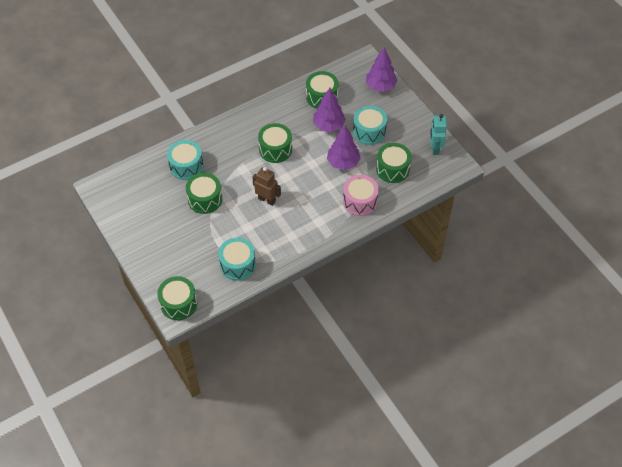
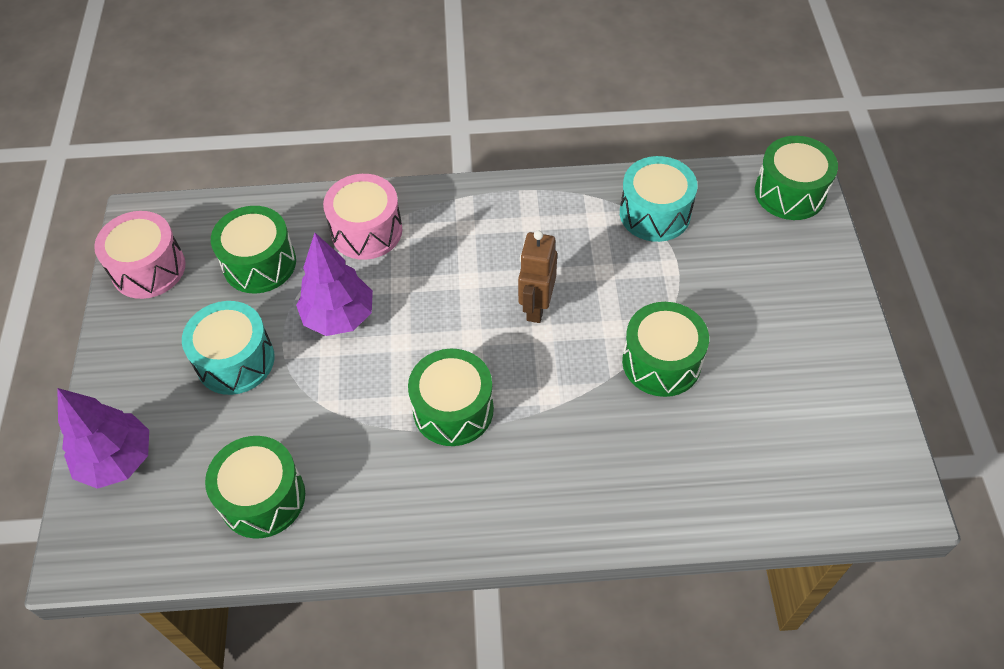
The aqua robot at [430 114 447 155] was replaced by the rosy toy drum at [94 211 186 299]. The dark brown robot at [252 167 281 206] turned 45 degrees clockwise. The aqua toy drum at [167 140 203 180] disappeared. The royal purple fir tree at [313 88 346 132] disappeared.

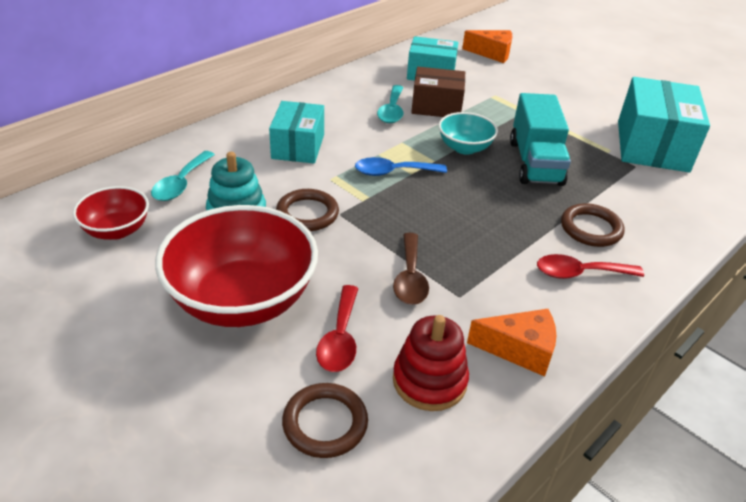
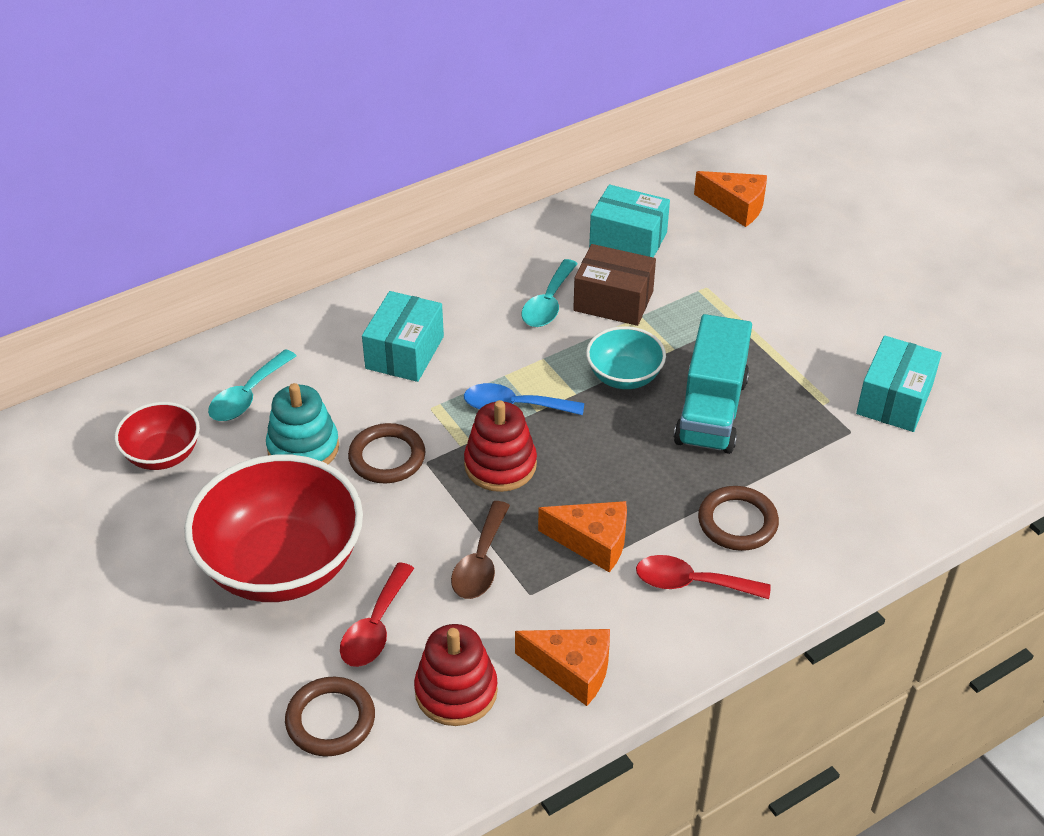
The scarlet ring stacker at [464 400 537 492] appeared. The orange-coloured piece of cheese at [538 501 627 572] appeared. The aqua parcel at [618 77 710 172] changed to 0.64 times the size.

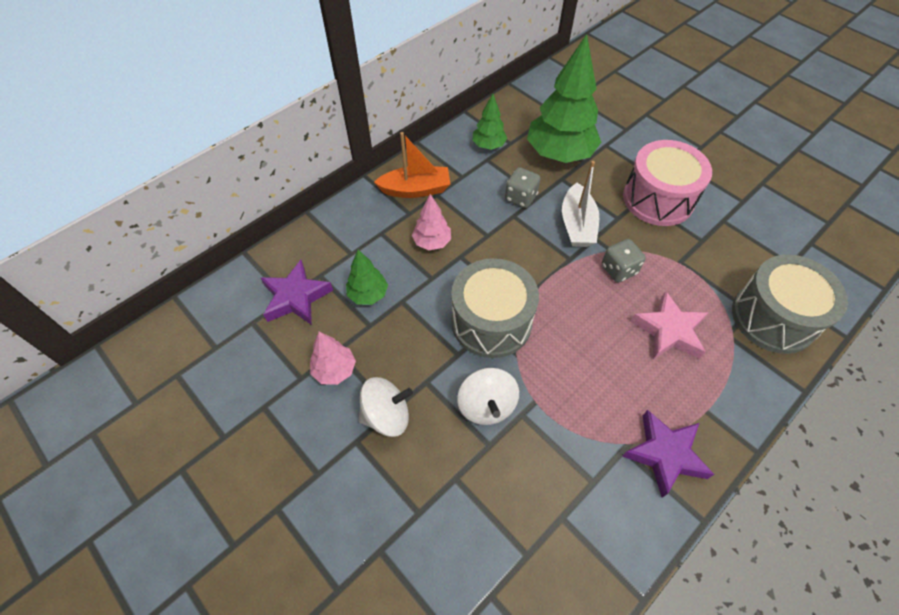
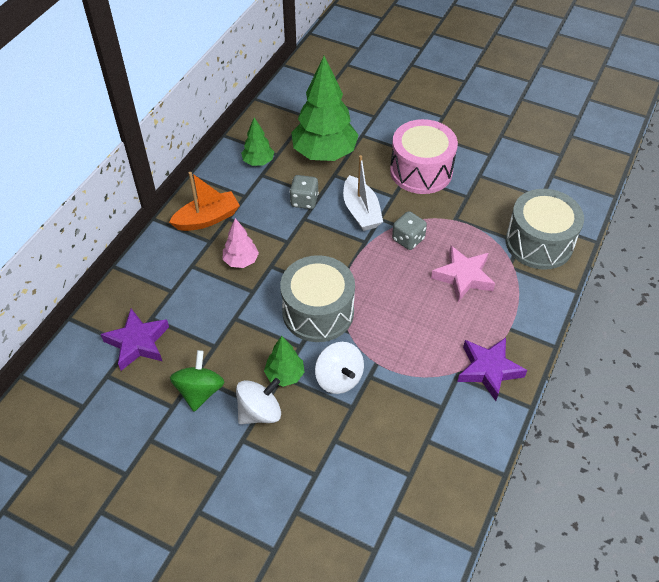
The rosy fir tree at [310 332 356 385] was replaced by the leaf-green spinning top at [170 350 225 411]. The leaf-green fir tree moved from [346 250 388 305] to [264 336 305 387].

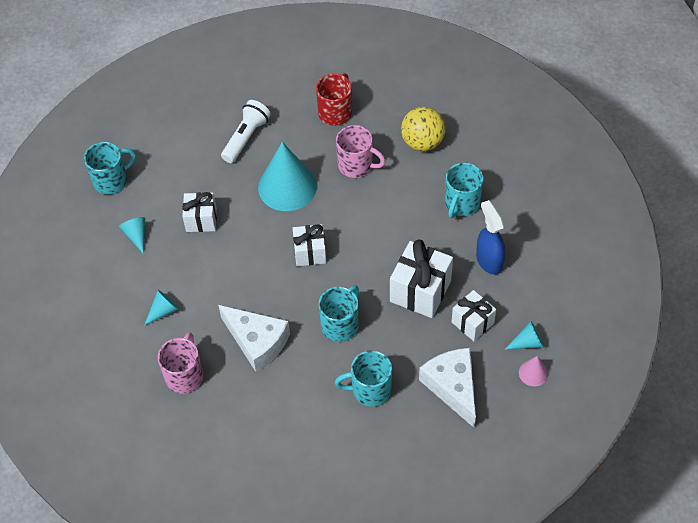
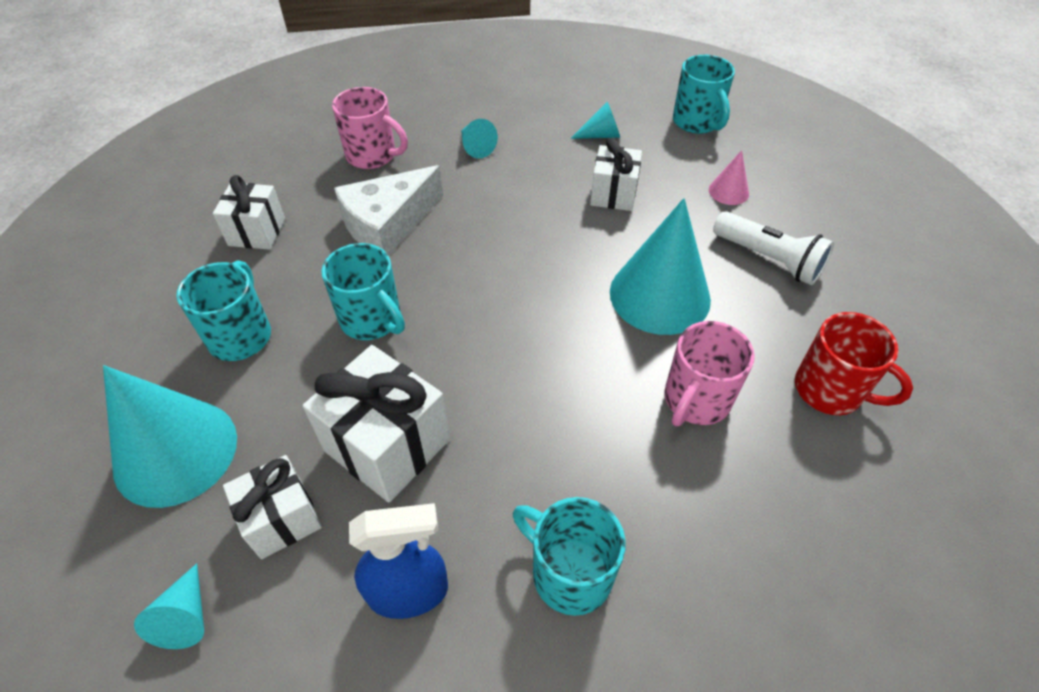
The white piece of cheese at [419 348 476 428] was replaced by the aqua cone at [103 365 237 508]. The white present moved from [293 224 326 266] to [213 175 285 250]. The rosy cone moved from [519 356 548 386] to [709 150 749 205]. The bright yellow play ball at [401 107 445 151] disappeared.

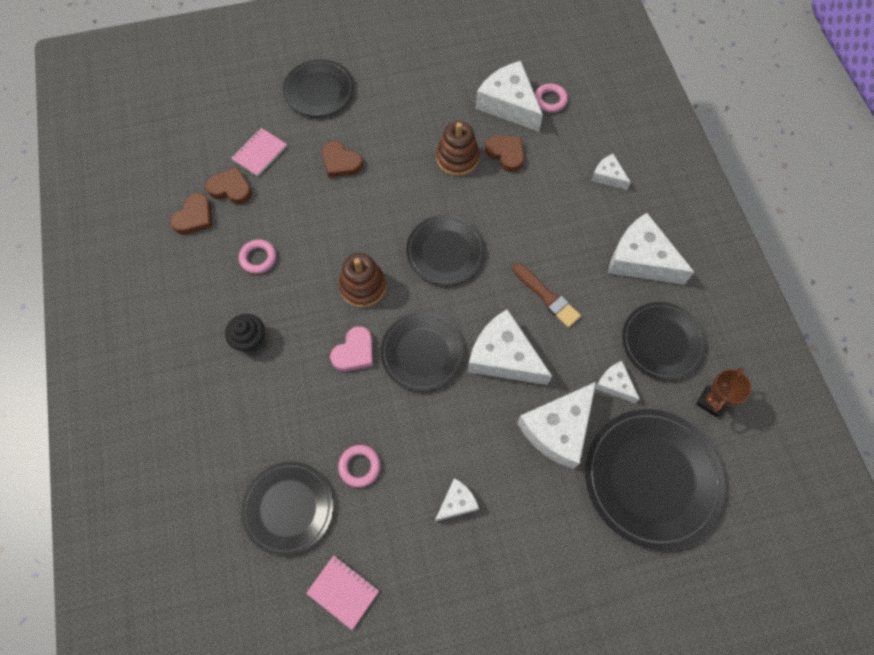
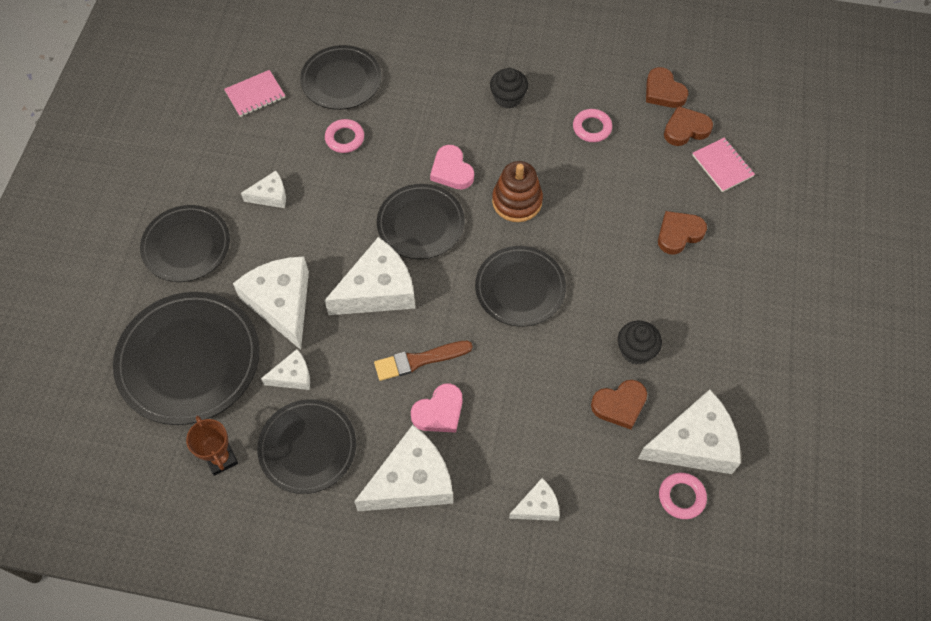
The black dinner plate moved from [283 59 354 117] to [140 205 230 282]. The white piece of cheese at [435 478 479 521] turned 90 degrees counterclockwise. The rosy heart shape at [411 383 462 433] appeared. The dark brown ring stacker at [436 121 480 176] was replaced by the black fairy cake at [618 320 662 365]. The dark brown heart shape at [206 167 252 204] turned 150 degrees counterclockwise.

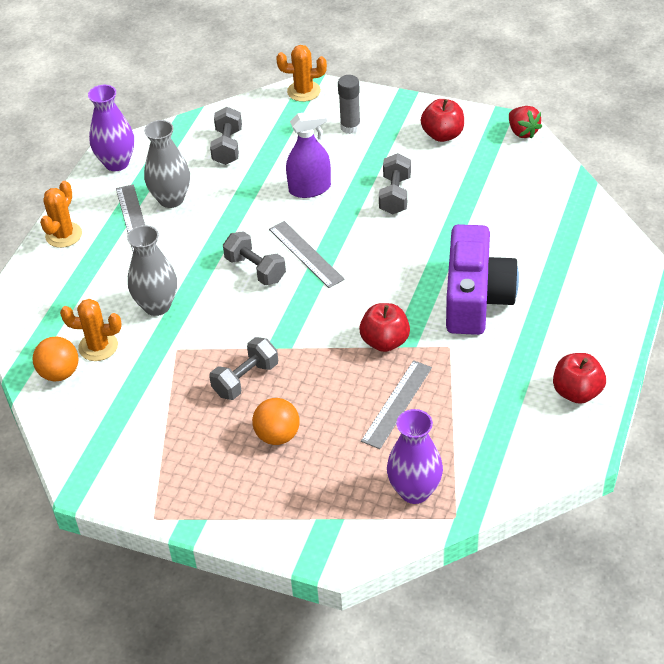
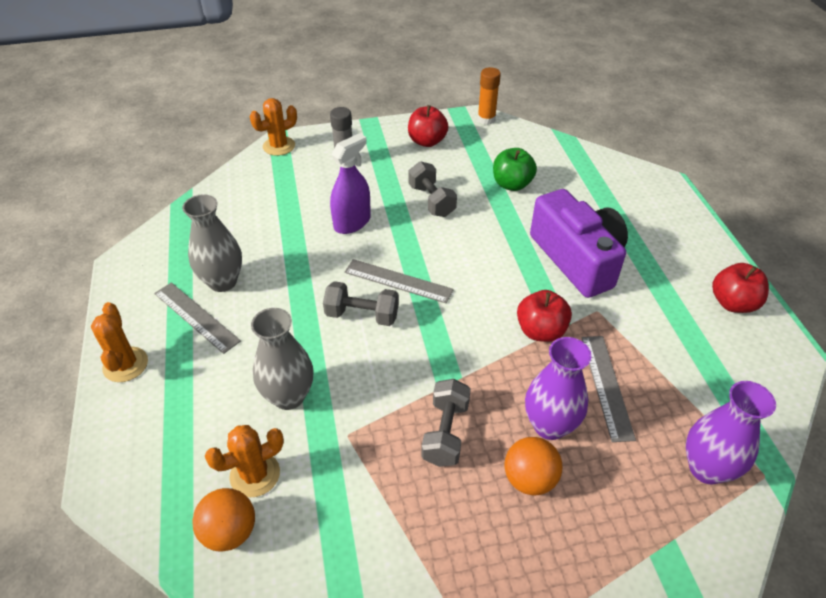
The scarlet strawberry at [509 106 542 139] was replaced by the orange-coloured glue at [477 67 501 125]. The leaf-green toy apple at [493 148 537 191] appeared. The royal purple flower vase moved from [88 85 134 171] to [525 337 591 440]. The grey hand weight at [210 107 242 165] disappeared.

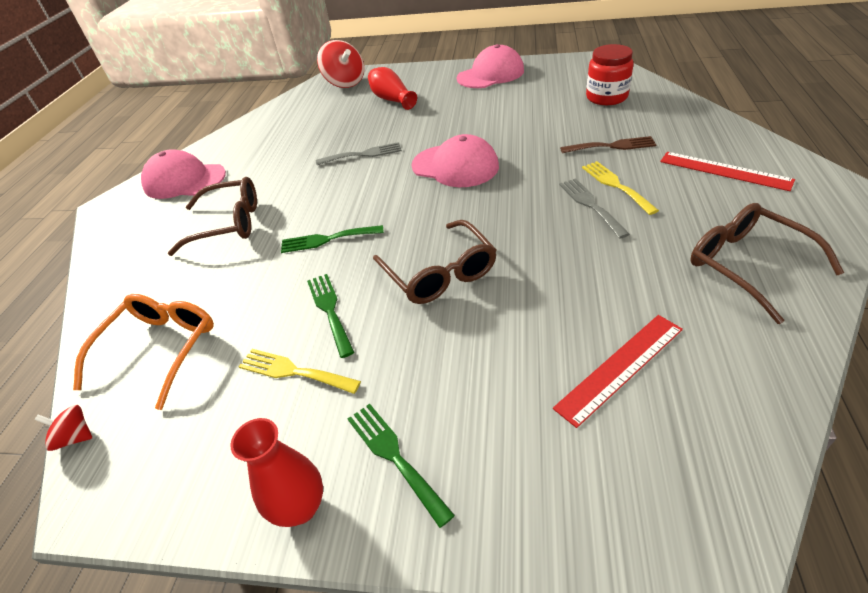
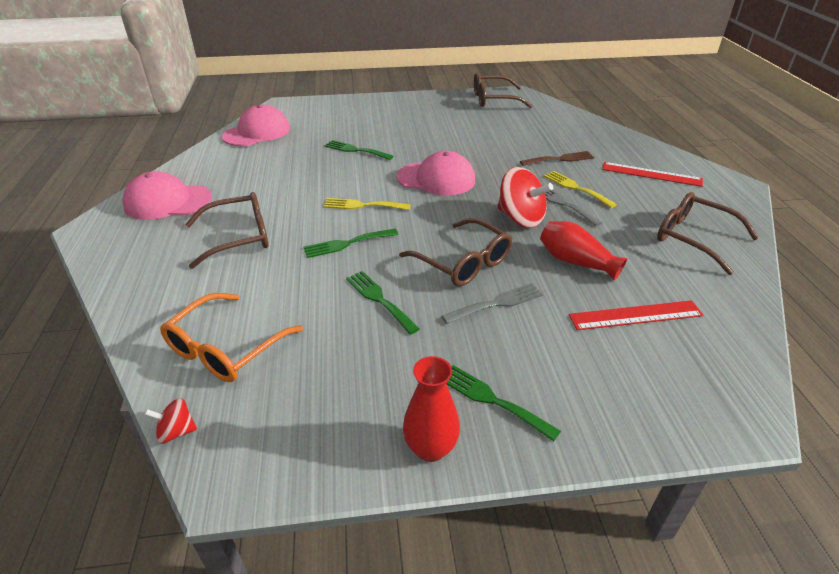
The orange-coloured spectacles at [73 294 214 410] turned 150 degrees counterclockwise. The rosy peaked cap moved from [457 44 524 88] to [222 104 290 146]. The bright yellow fork moved from [238 349 361 394] to [323 198 411 210]. The leaf-green fork at [325 140 394 160] appeared. The grey fork moved from [316 142 402 165] to [442 283 543 324]. The dark brown spectacles at [474 72 533 108] appeared. The scarlet spinning top moved from [317 40 364 88] to [498 167 553 228]. The scarlet flower vase moved from [368 67 417 110] to [540 221 627 280]. The scarlet ruler at [553 315 683 428] turned 45 degrees clockwise. The scarlet preserve jar at [586 44 634 105] disappeared.

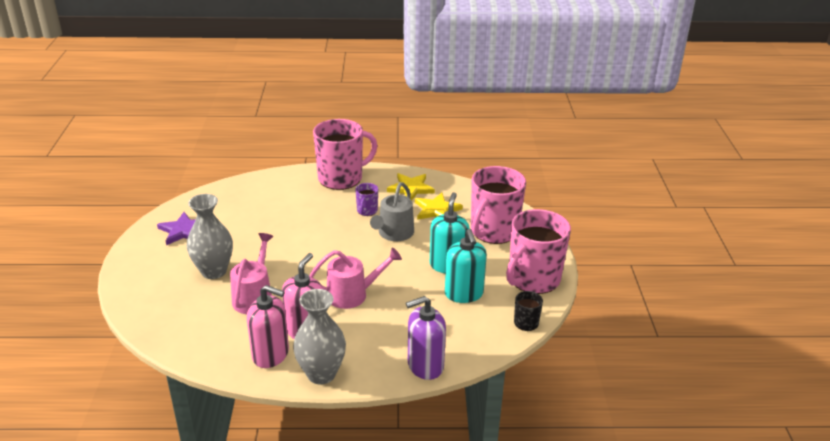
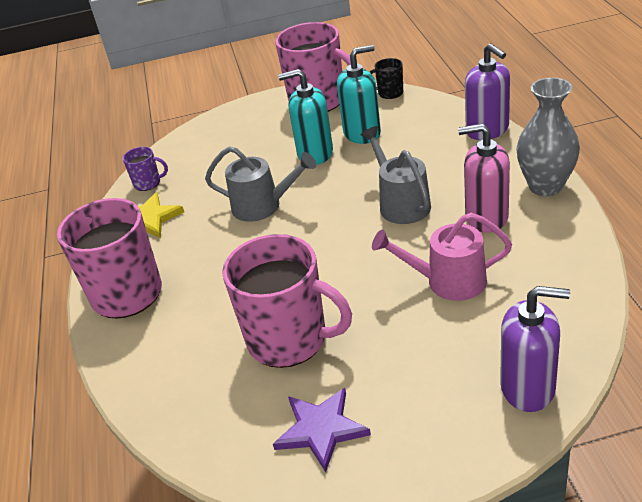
The royal purple mug moved from [355 183 378 216] to [123 147 168 191]. The rosy mug moved from [471 166 526 244] to [222 234 352 368]. The rosy watering pot at [309 248 402 309] became the grey watering pot at [361 126 431 224]. The royal purple soap dispenser at [500 286 570 412] appeared. The grey flower vase at [187 194 233 279] disappeared. The rosy soap dispenser at [247 285 289 368] disappeared. The bright yellow star at [415 193 463 220] disappeared.

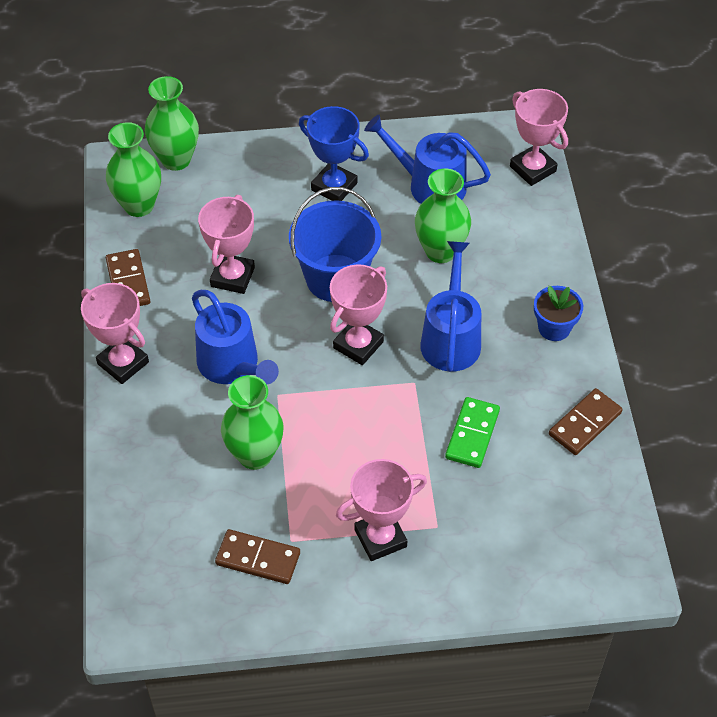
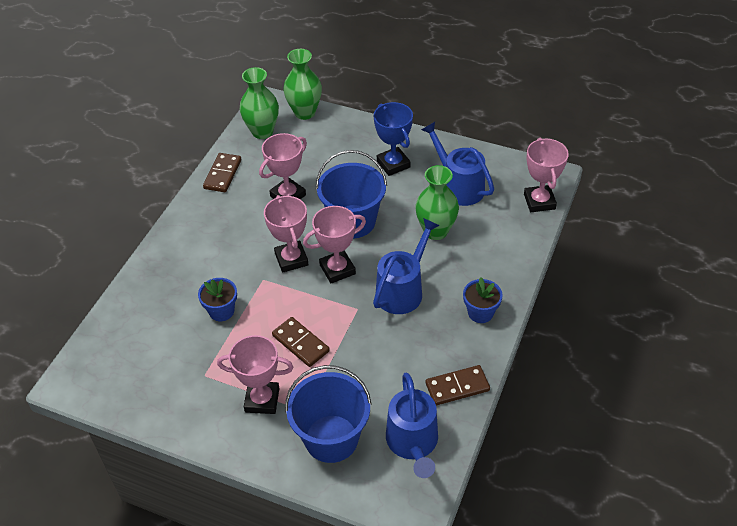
The leaf-green flower vase at [221 375 284 470] was replaced by the blue potted plant at [198 278 237 321]. The rosy prize cup moved from [81 283 149 384] to [264 195 308 273]. The dark brown domino piece moved from [215 529 300 584] to [272 317 330 367]. The blue pail at [285 365 372 463] appeared. The blue watering pot moved from [192 290 279 384] to [386 373 438 478]. The leaf-green domino piece at [445 397 500 468] disappeared.

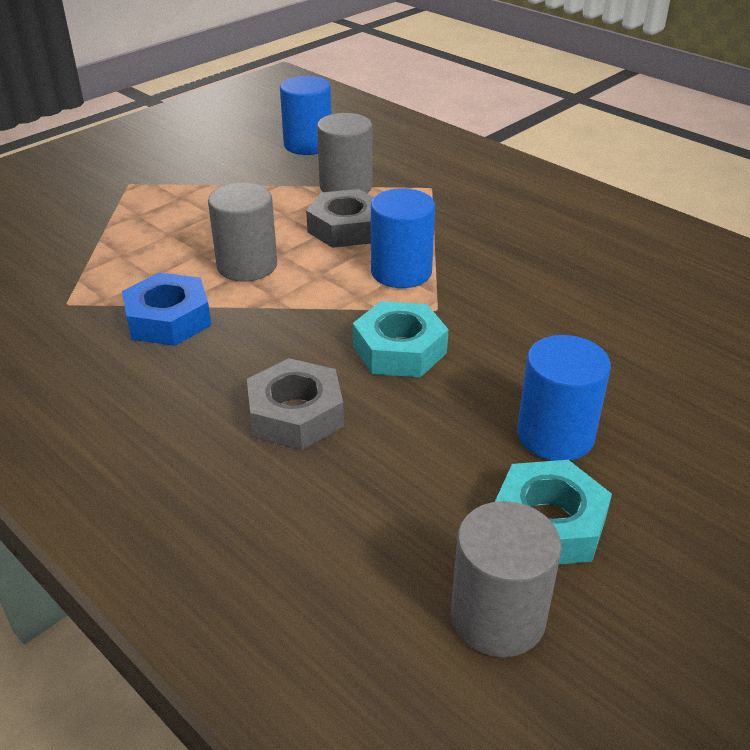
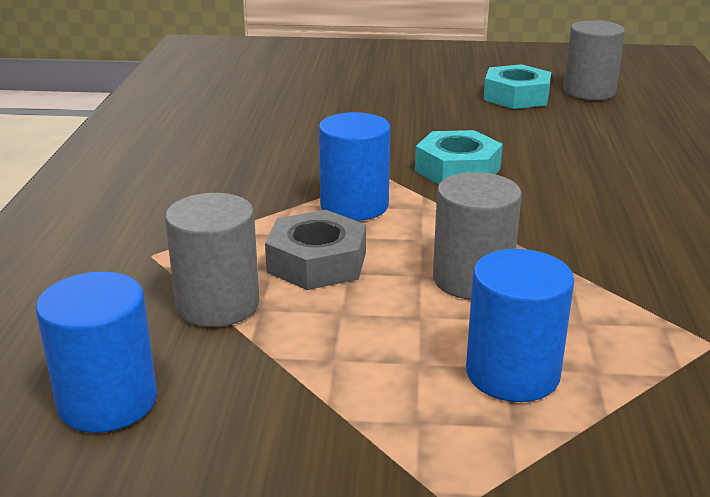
The blue cylinder moved from [517 335 611 461] to [466 249 574 402]. The blue nut at [122 273 211 346] disappeared. The grey nut at [247 358 344 450] disappeared.

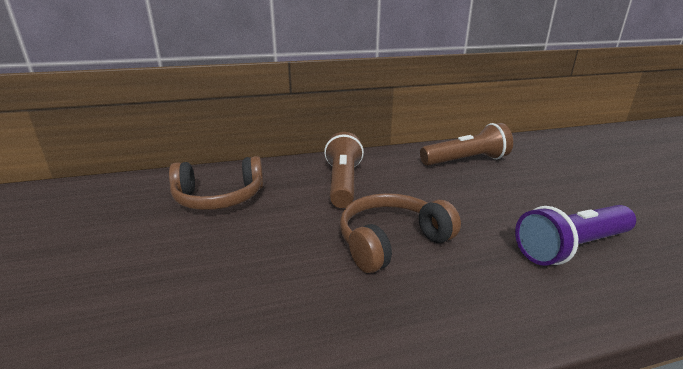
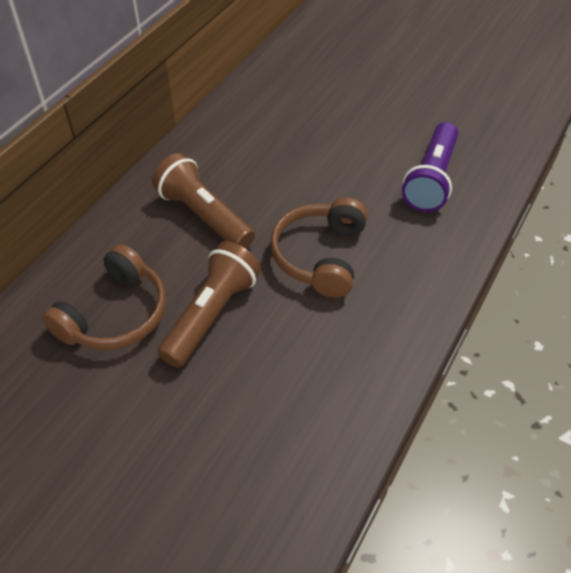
The dark brown flashlight moved from [420 123 513 166] to [157 241 261 368].

